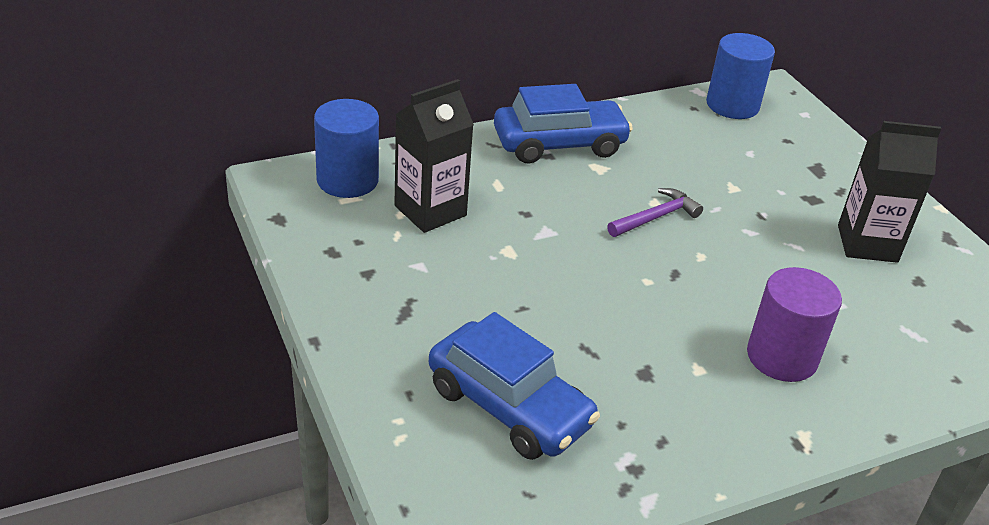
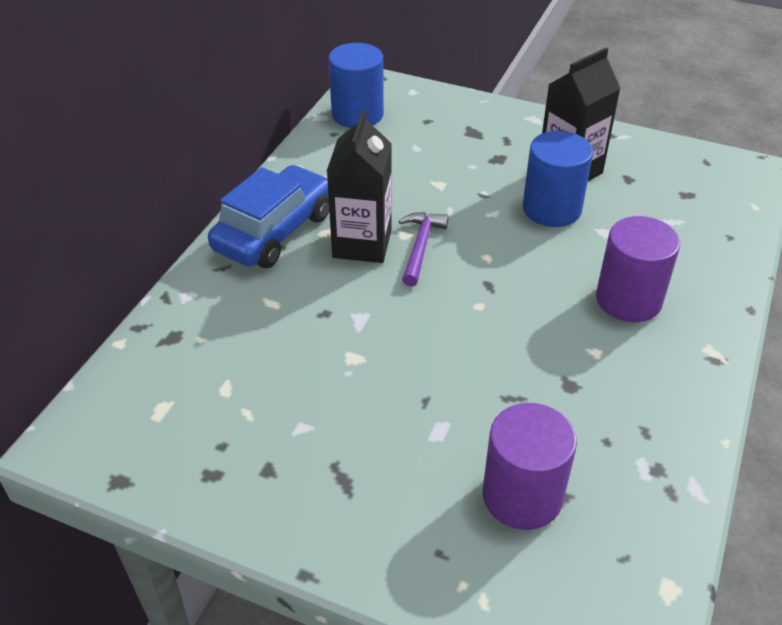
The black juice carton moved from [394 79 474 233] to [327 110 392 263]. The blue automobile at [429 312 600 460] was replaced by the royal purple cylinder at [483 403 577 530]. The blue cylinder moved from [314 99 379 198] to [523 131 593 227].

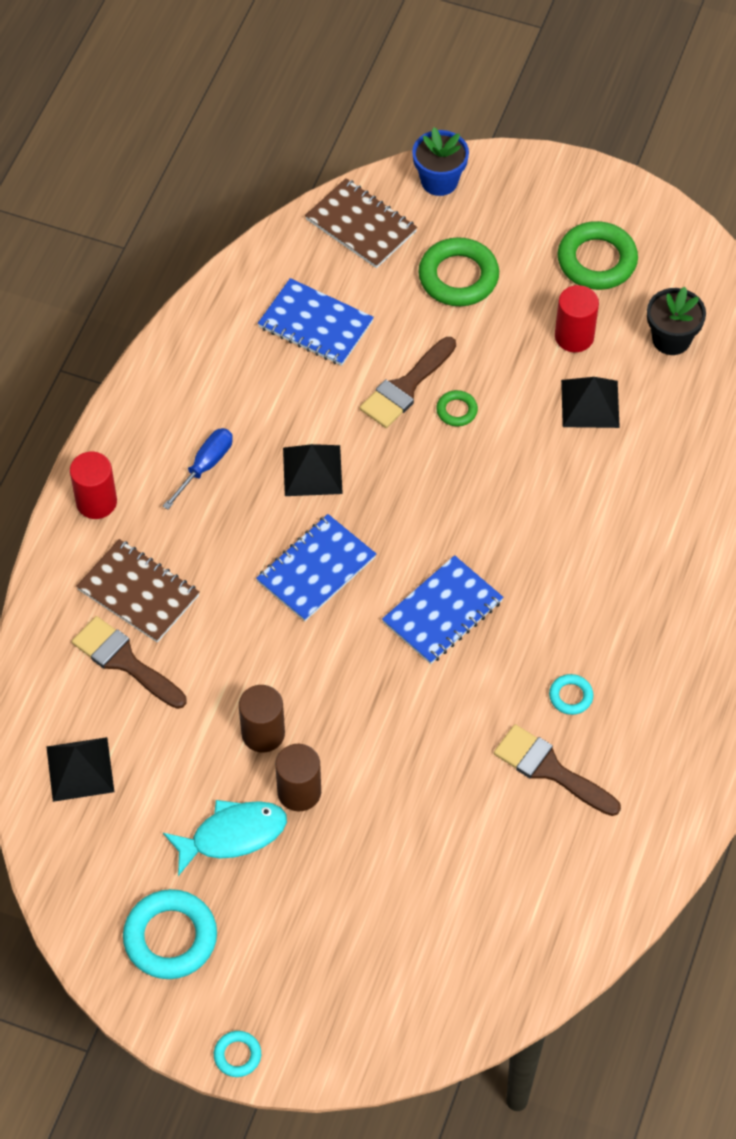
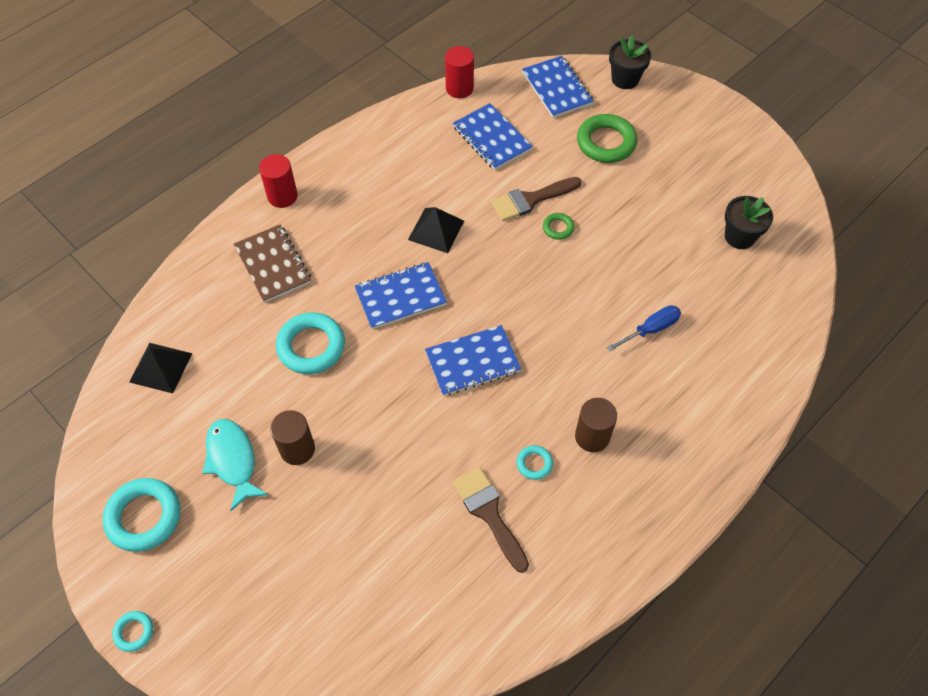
The aqua fish figure at [163 800 287 876] turned 120 degrees counterclockwise. The aqua hoop at [276 312 345 374] appeared. The scarlet cylinder moved from [555 285 599 352] to [445 46 474 98]. The dark brown exercise book at [305 178 417 268] became the blue exercise book at [522 56 594 118]. The dark brown cylinder moved from [239 685 285 753] to [575 398 617 452]. The blue screwdriver moved from [163 428 233 510] to [607 305 681 351]. The blue potted plant at [412 127 469 196] became the black potted plant at [609 35 651 89]. The dark brown brush at [72 616 187 709] disappeared. The leaf-green hoop at [558 221 638 290] disappeared. The black pyramid at [561 377 620 428] disappeared.

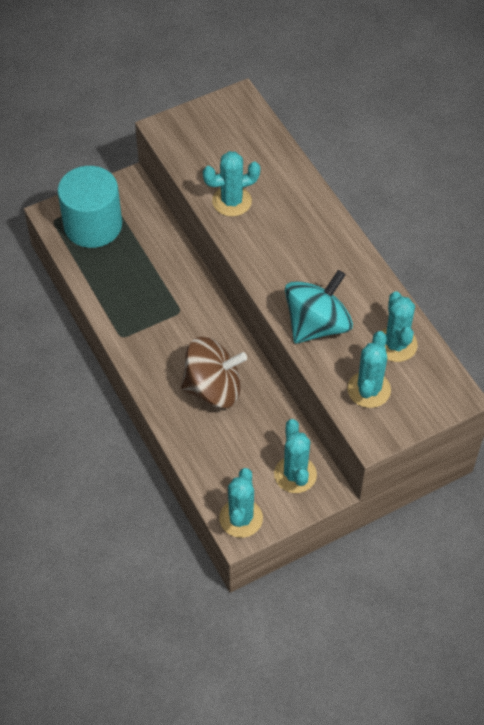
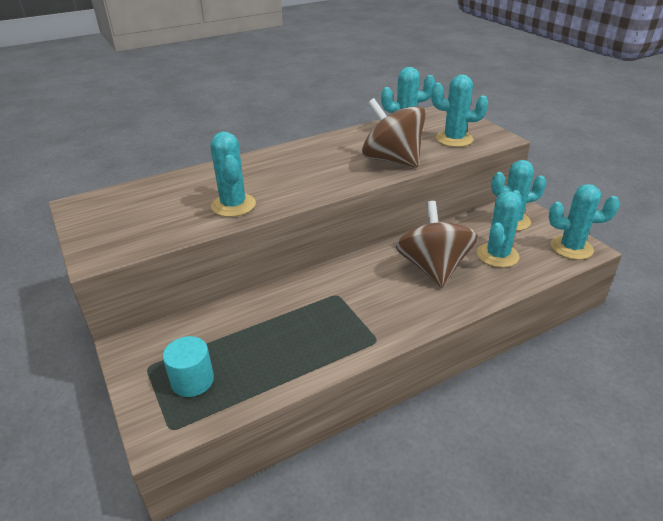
The aqua cylinder at [57 166 122 248] changed to 0.52 times the size. The aqua spinning top at [285 270 353 344] became the dark brown spinning top at [362 98 426 167]. The aqua cactus at [477 190 522 268] appeared.

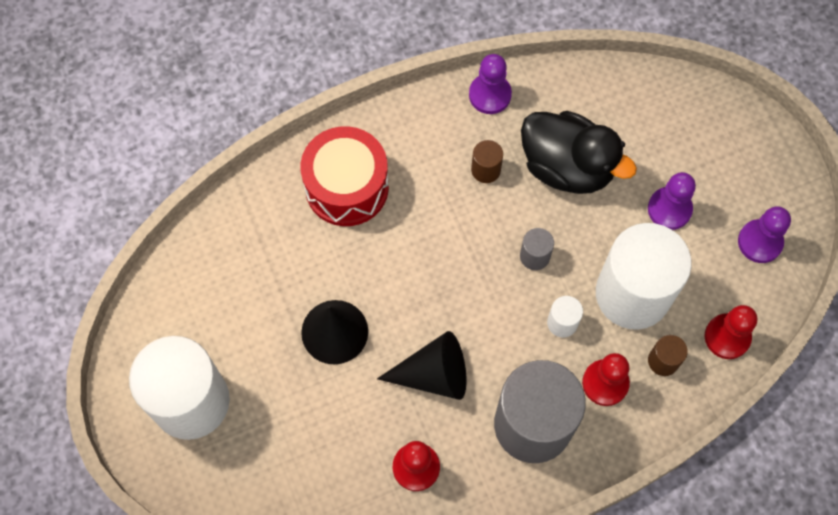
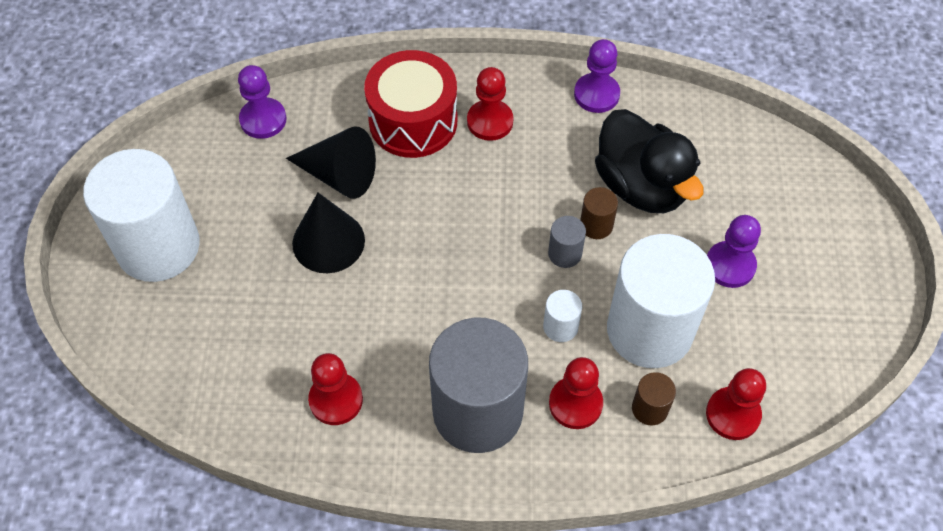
The royal purple game pawn moved from [738 206 791 263] to [238 65 287 139]. The black cone moved from [377 331 467 400] to [286 126 376 199]. The scarlet game pawn at [467 67 513 141] appeared. The dark brown cylinder moved from [471 140 503 183] to [580 187 618 239].

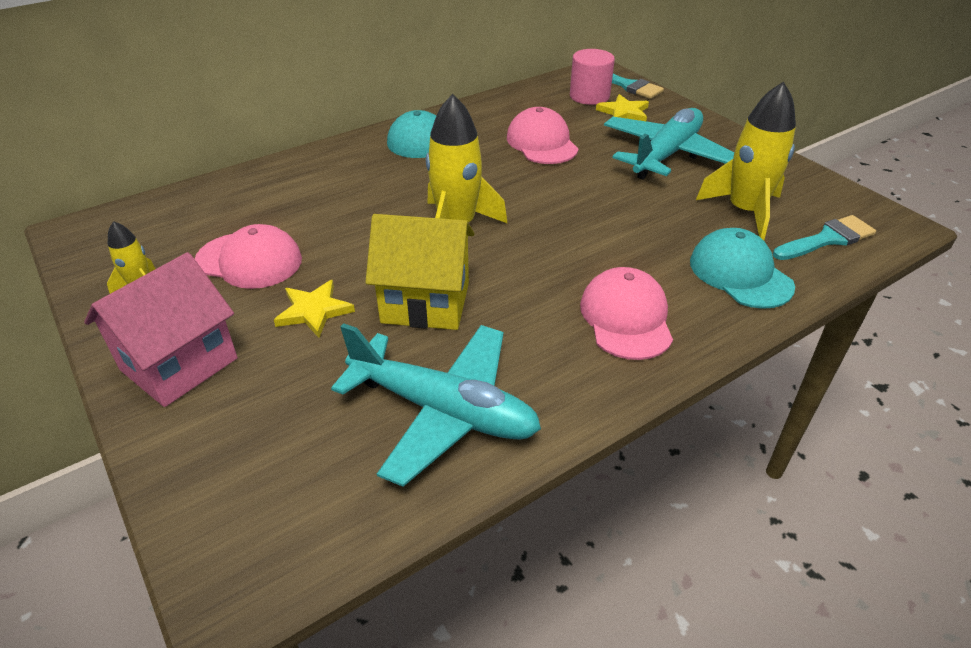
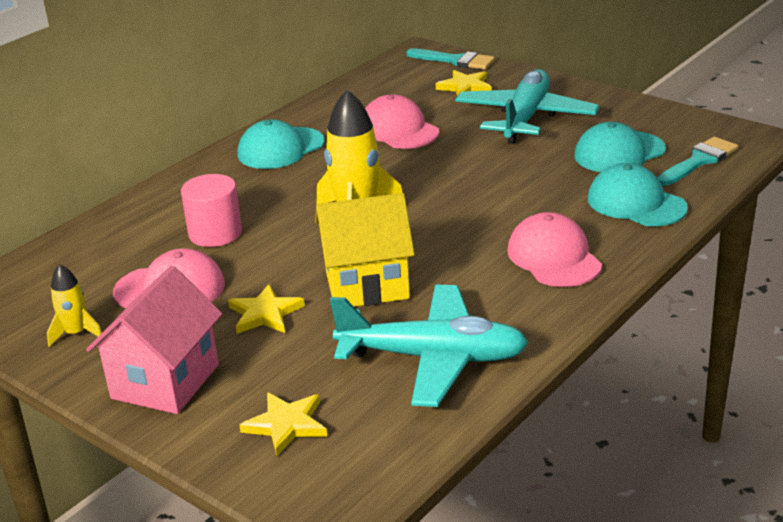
The rosy cylinder moved from [570 49 615 105] to [181 174 242 247]. The bright yellow star at [239 392 327 456] appeared. The bright yellow toy rocket at [696 81 796 240] was replaced by the aqua peaked cap at [574 122 666 172].

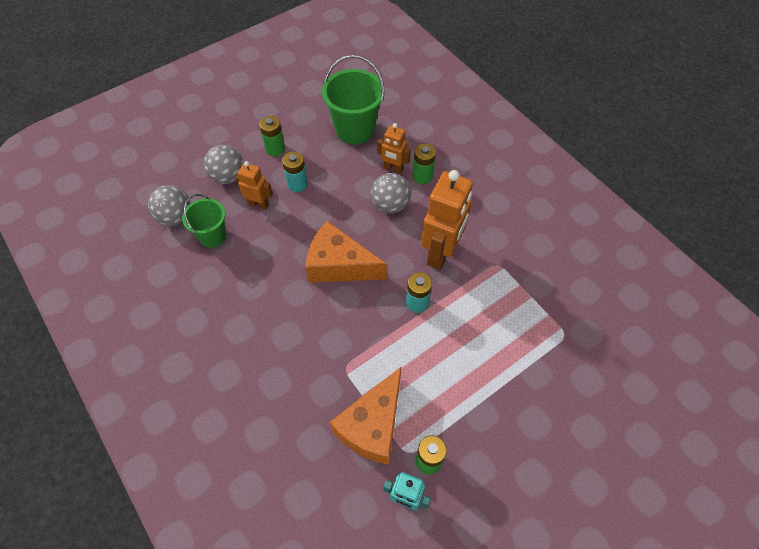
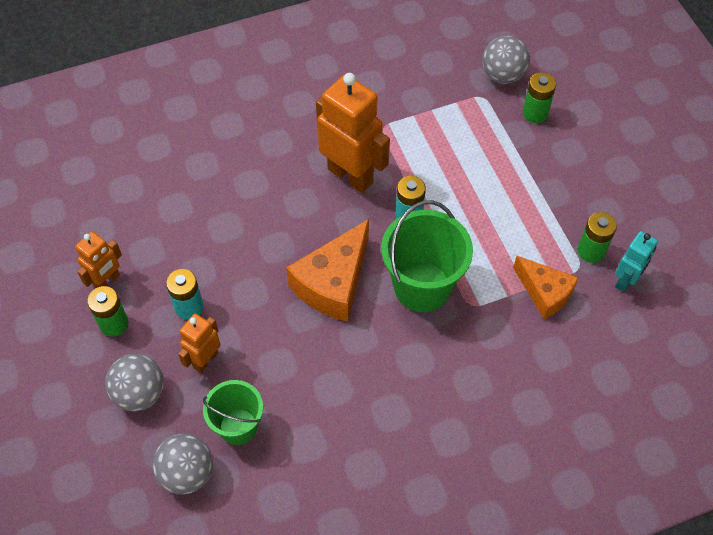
The orange-coloured robot moved from [377 123 411 174] to [75 231 122 288]. The leaf-green pail moved from [322 55 385 145] to [381 200 473 312]. The grey play ball moved from [371 173 411 213] to [482 35 530 84]. The orange-coloured piece of cheese at [330 367 401 465] changed to 0.65 times the size. The leaf-green power cell moved from [413 143 436 184] to [523 72 556 123].

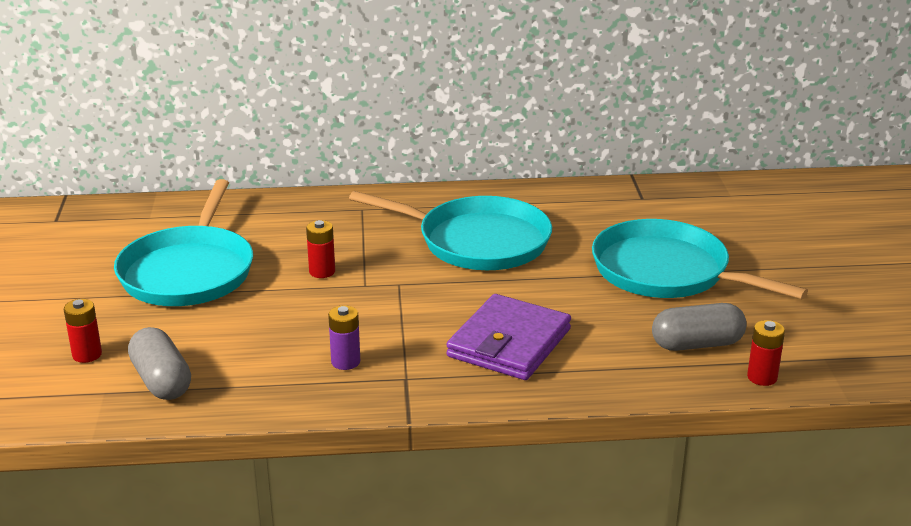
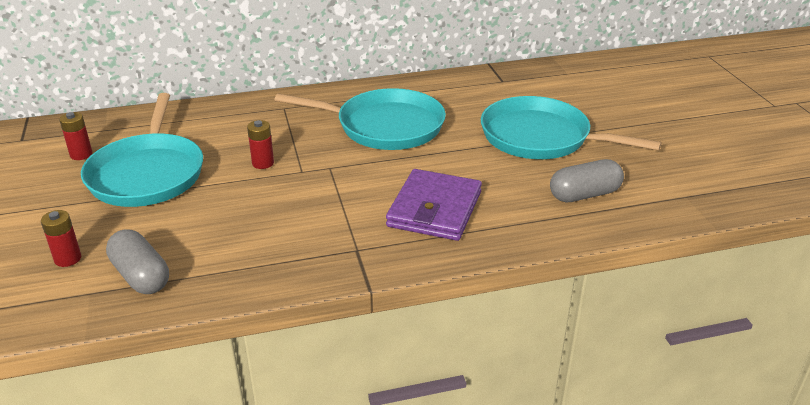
The scarlet power cell moved from [747 320 785 386] to [59 112 92 160]. The royal purple power cell at [328 305 360 370] disappeared.

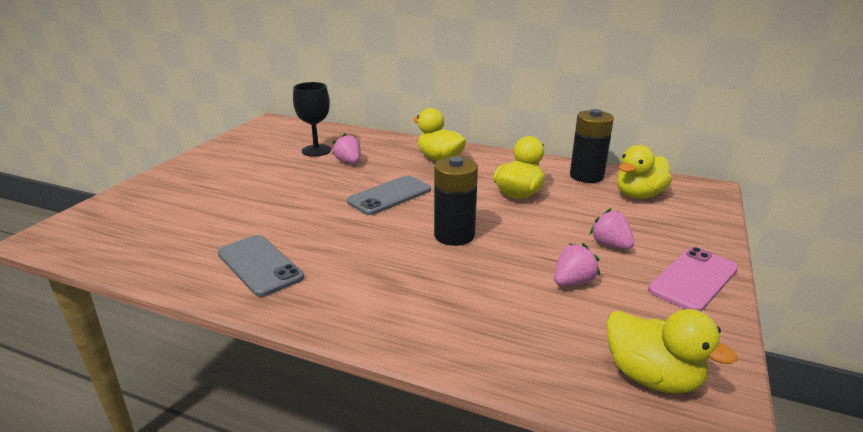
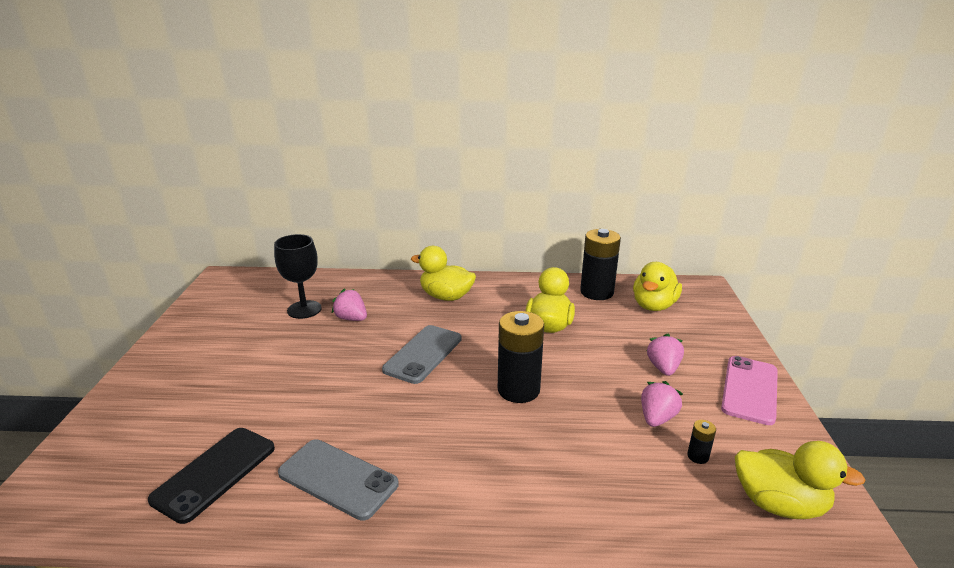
The black phone at [148 428 275 524] appeared. The rosy strawberry at [590 208 634 249] turned 60 degrees clockwise. The black power cell at [687 420 716 464] appeared.

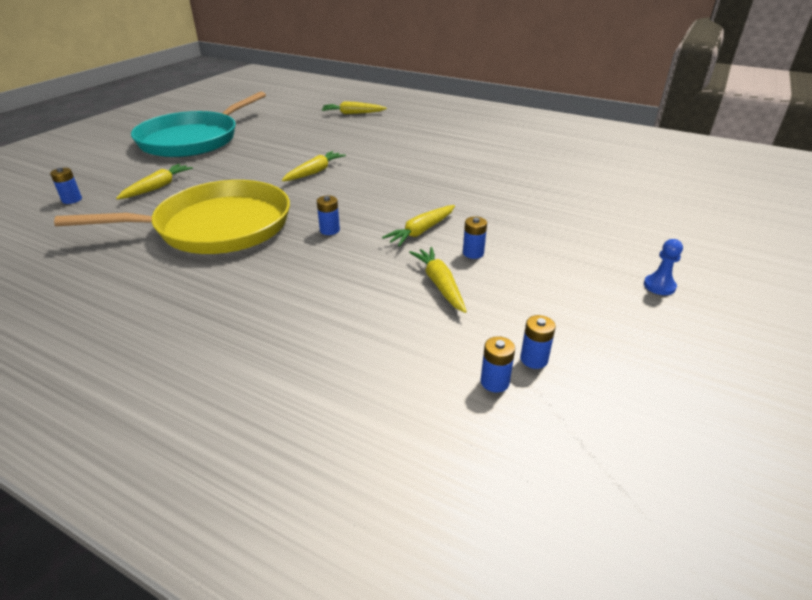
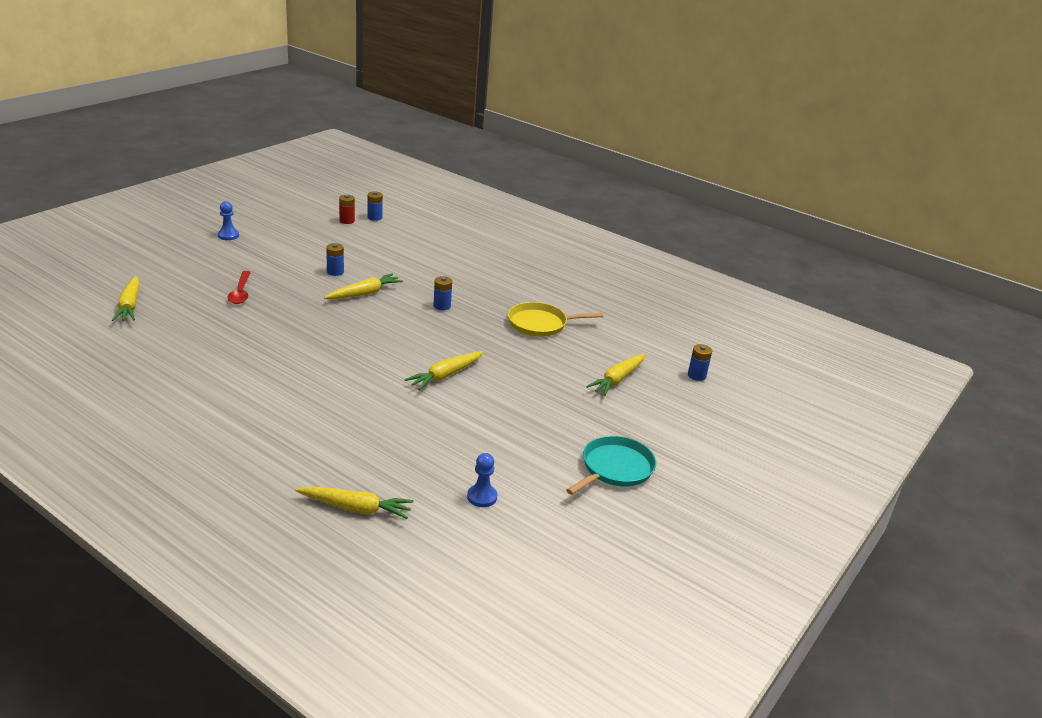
The bright yellow carrot moved from [409 247 467 313] to [112 276 139 321]. The scarlet spoon at [228 271 251 304] appeared. The blue power cell at [520 315 556 369] became the scarlet power cell at [339 195 355 224]. The blue game pawn at [467 453 498 507] appeared. The bright yellow skillet at [54 180 290 254] changed to 0.51 times the size. The aqua skillet at [131 92 266 157] changed to 0.51 times the size.

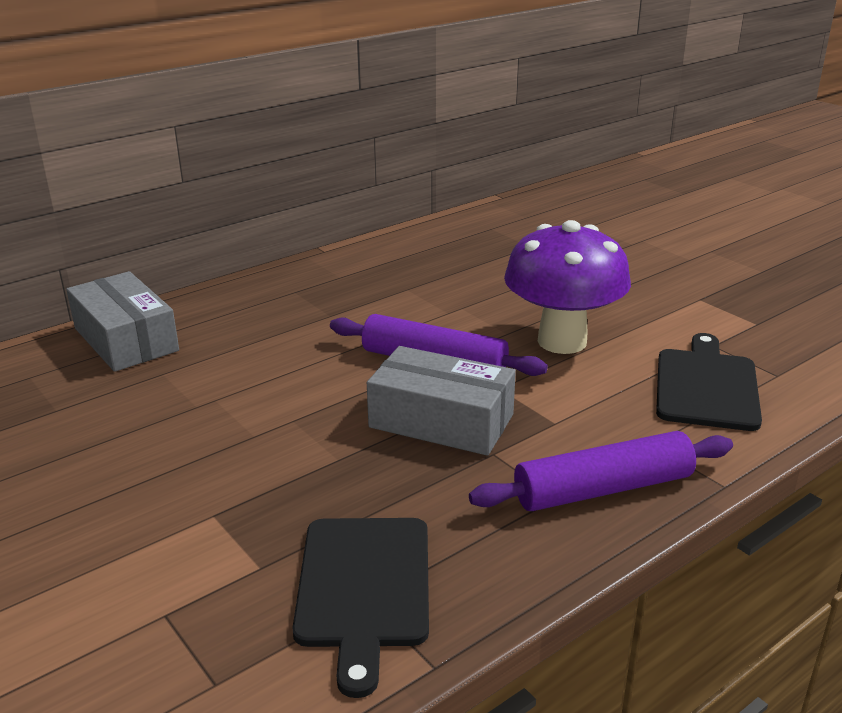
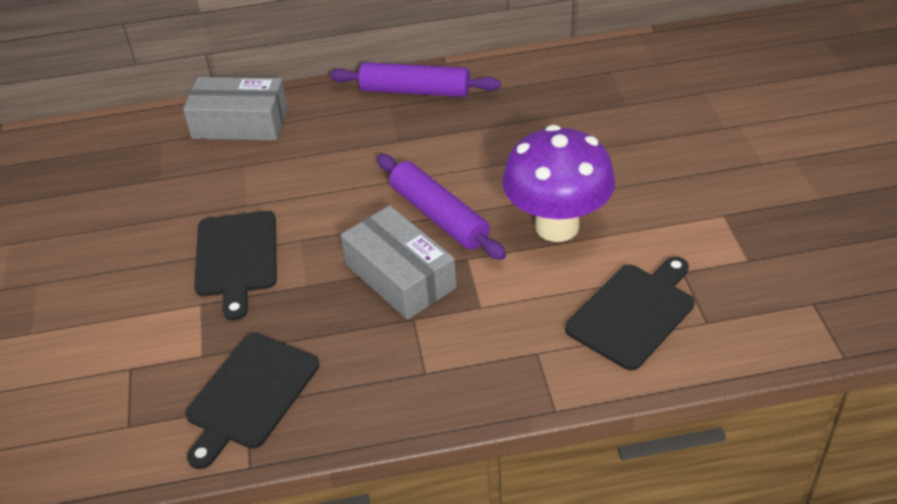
The grey parcel at [66 271 179 372] turned 75 degrees counterclockwise. The black bread board at [194 211 277 321] appeared. The royal purple rolling pin moved from [469 431 733 511] to [330 62 501 97].

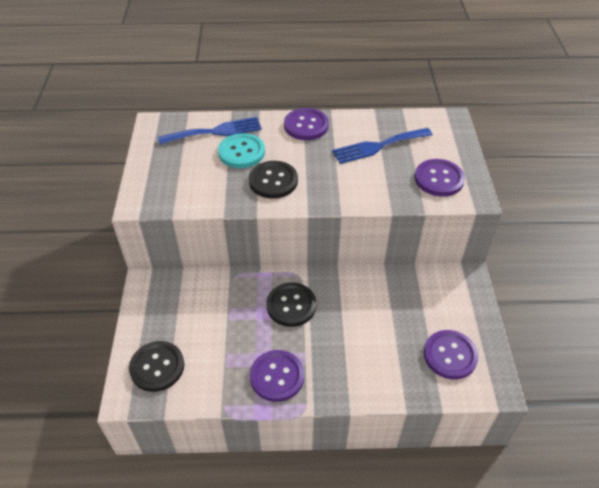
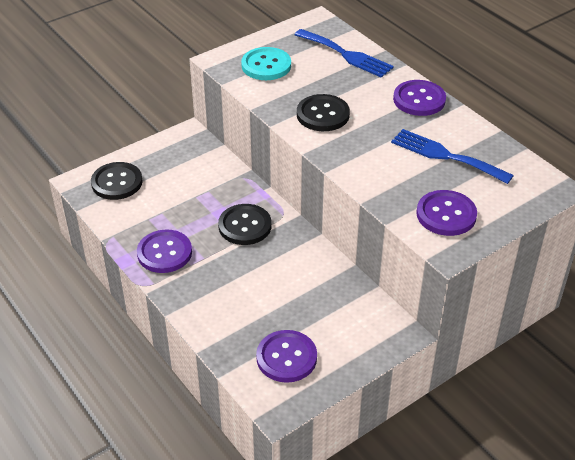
The aqua button moved from [218 133 265 168] to [241 47 291 80].

